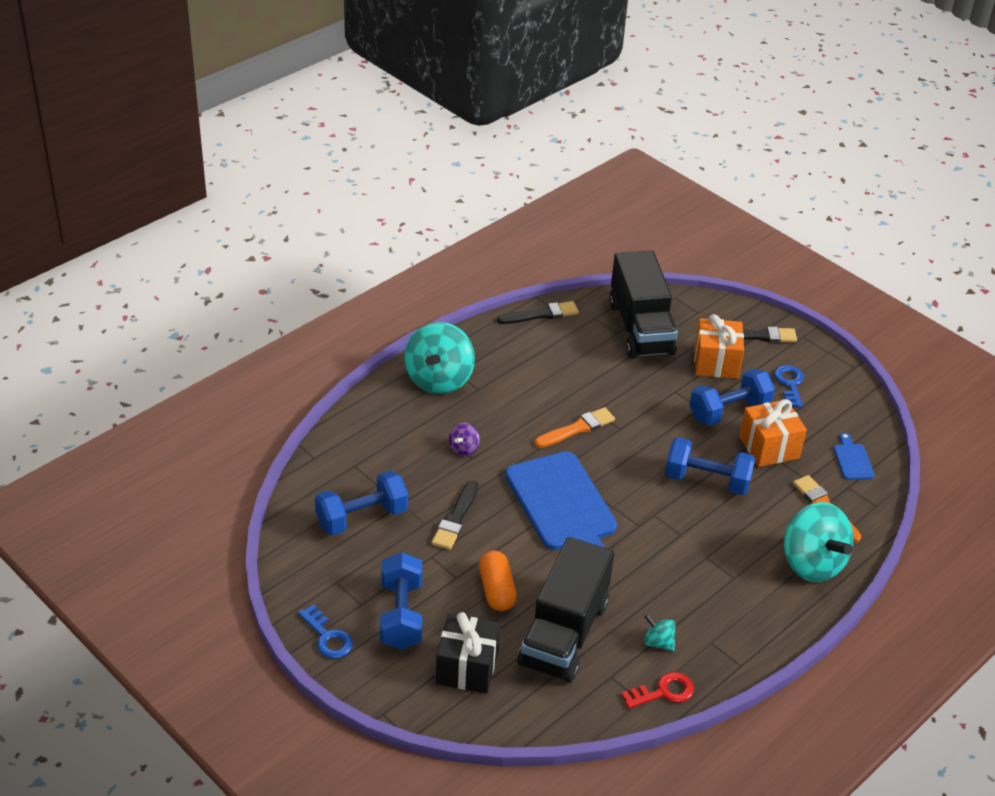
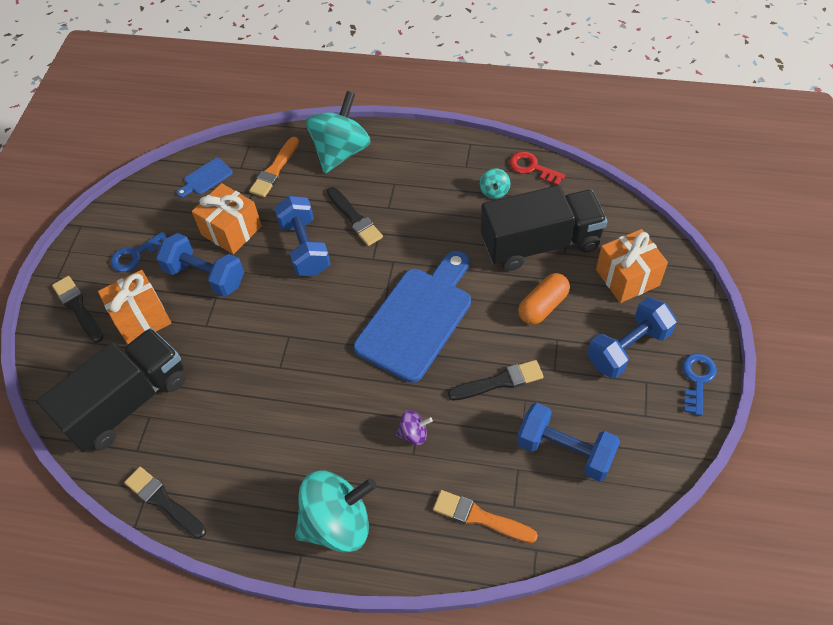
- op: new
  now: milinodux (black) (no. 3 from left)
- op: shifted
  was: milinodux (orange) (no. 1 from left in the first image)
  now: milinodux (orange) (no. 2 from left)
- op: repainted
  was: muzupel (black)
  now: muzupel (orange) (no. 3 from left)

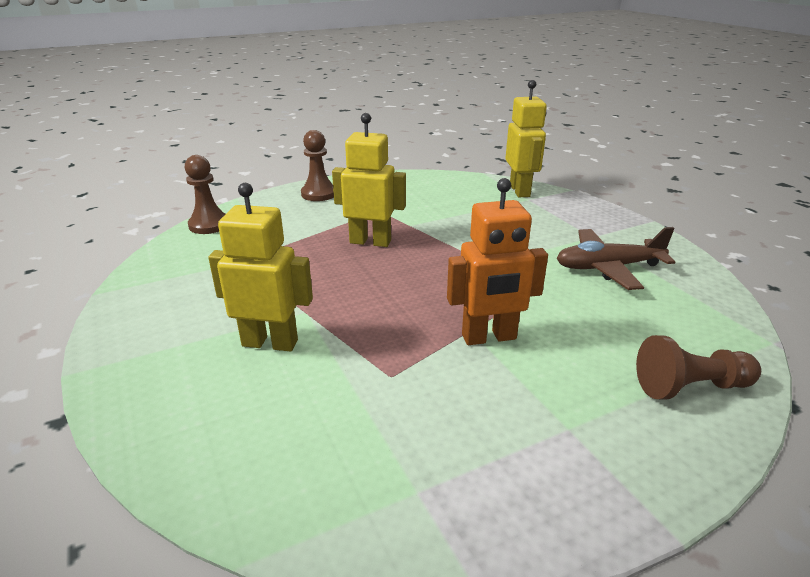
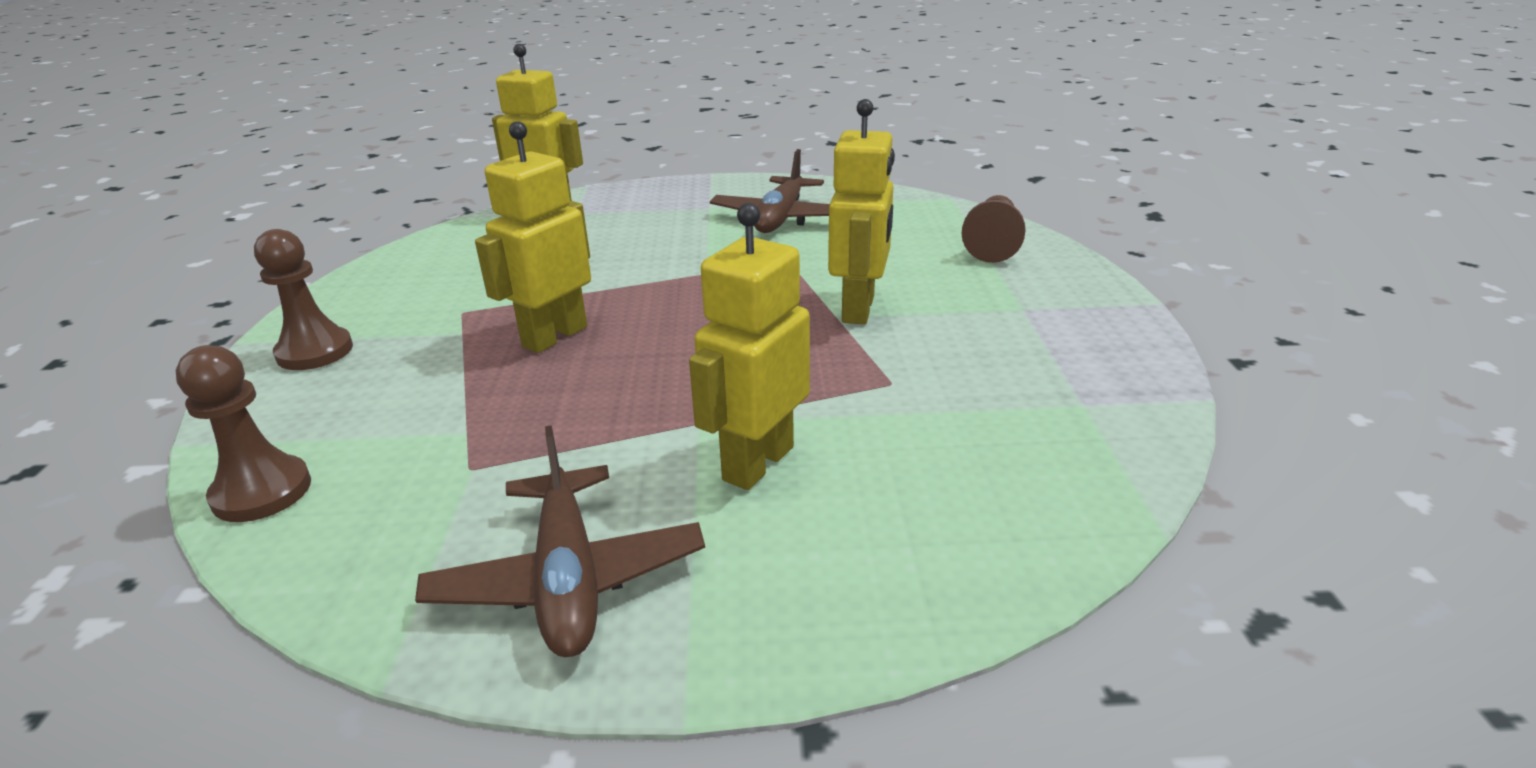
- op: new
  now: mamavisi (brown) (no. 1 from left)
- op: repainted
  was: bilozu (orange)
  now: bilozu (yellow) (no. 4 from left)

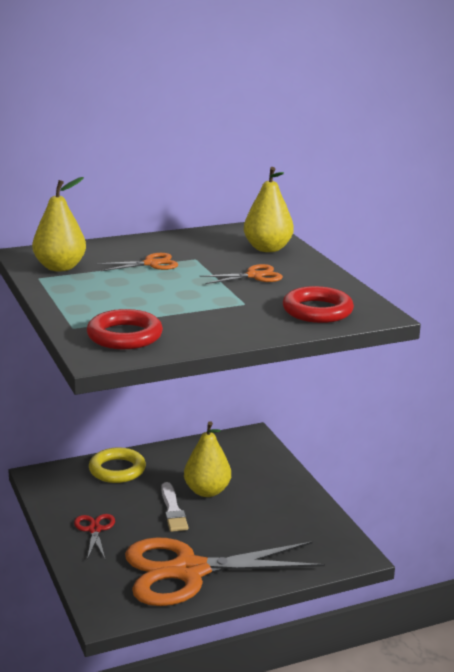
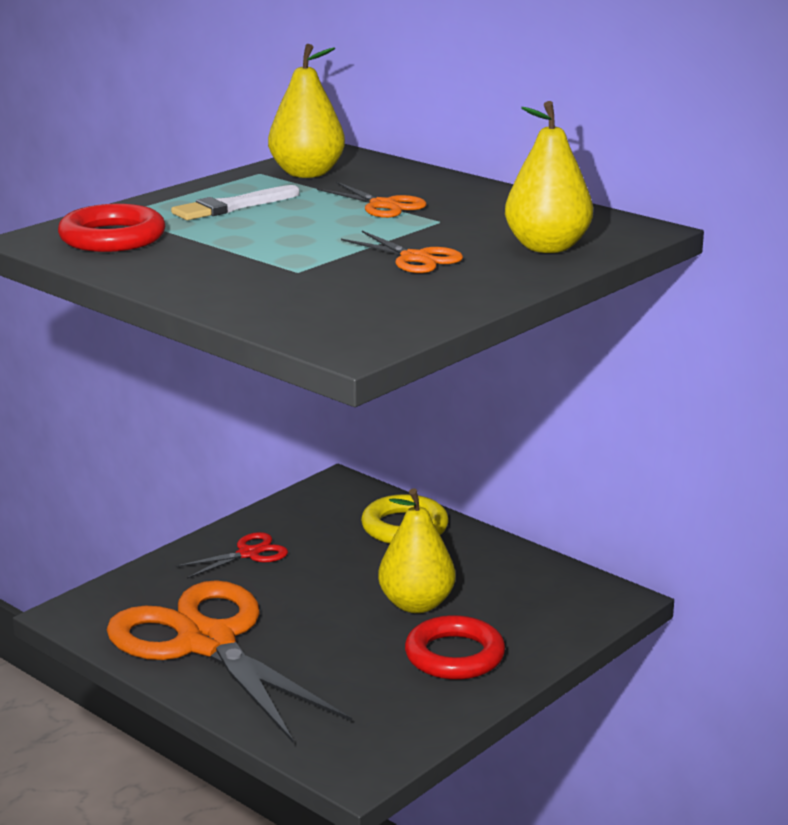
- op: shifted
  was: milinodux (white)
- op: shifted
  was: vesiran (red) (no. 2 from left)

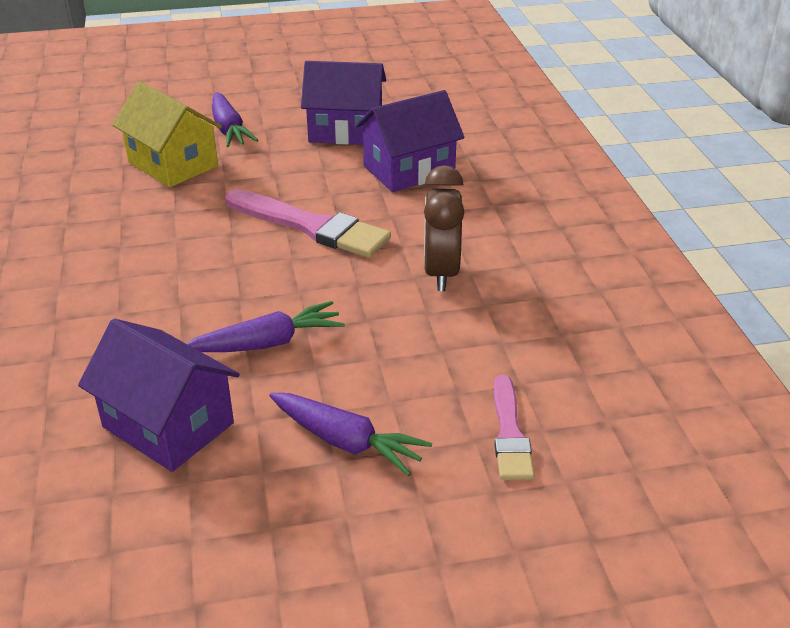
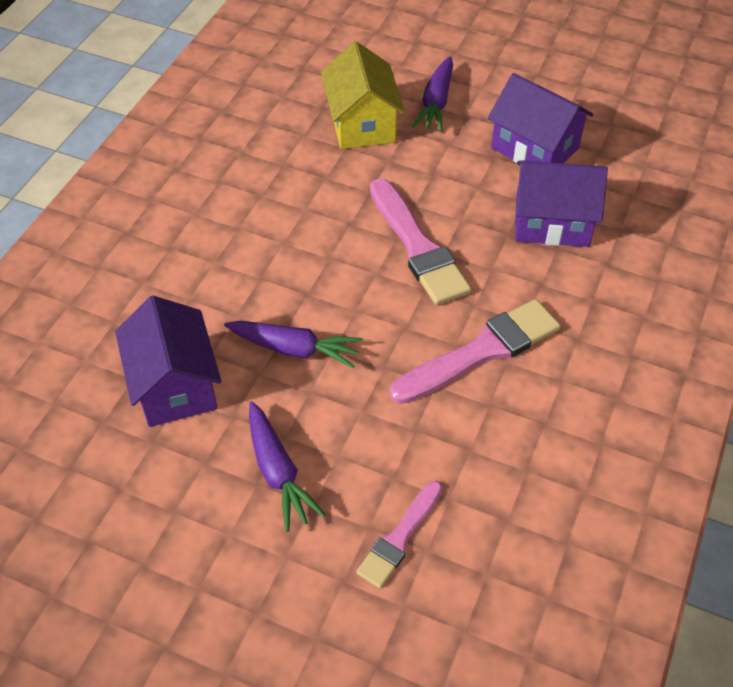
- op: swapped
  was: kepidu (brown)
  now: milinodux (pink) (no. 3 from left)

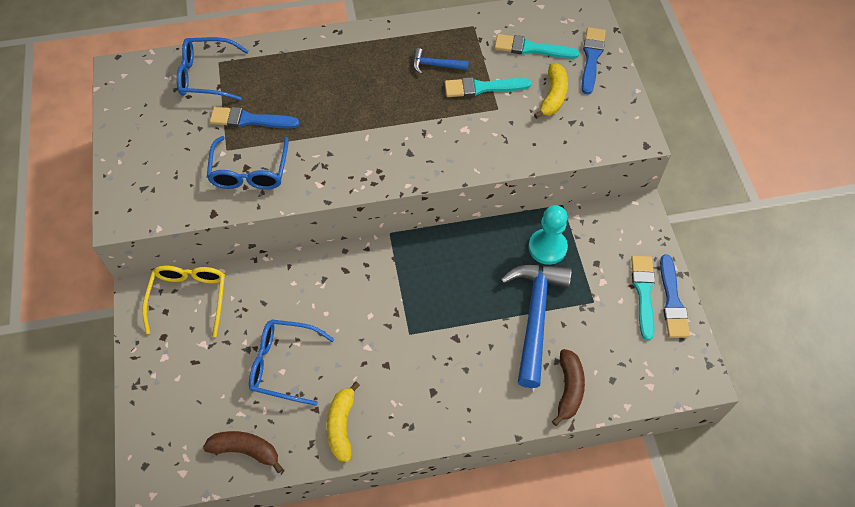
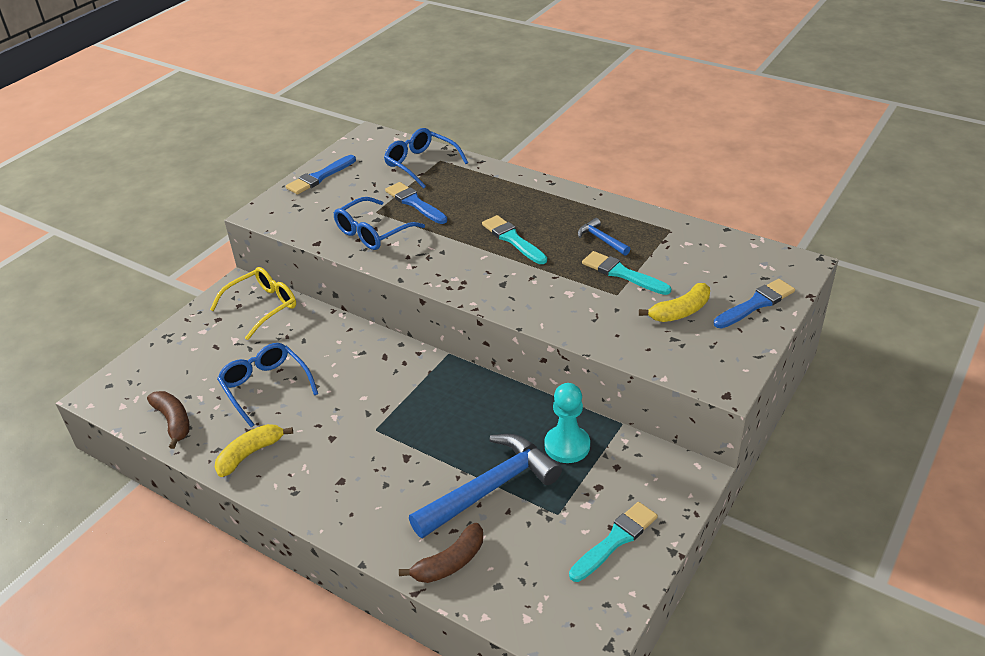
- op: shifted
  was: milinodux (turquoise) (no. 2 from left in the first image)
  now: milinodux (turquoise) (no. 1 from left)
- op: shifted
  was: milinodux (blue) (no. 3 from left in the first image)
  now: milinodux (blue) (no. 1 from left)

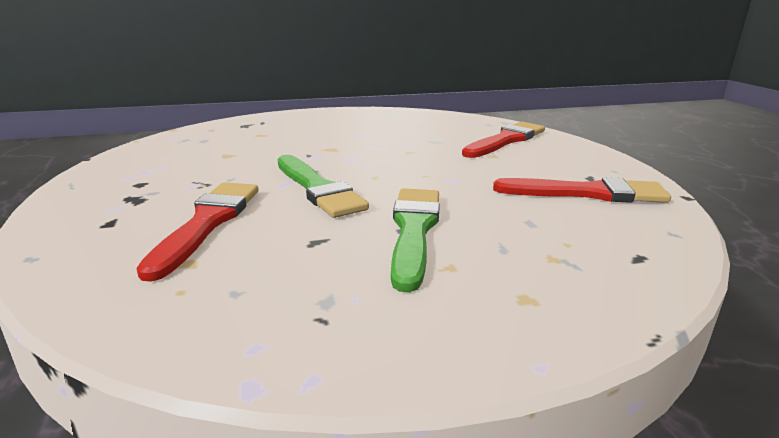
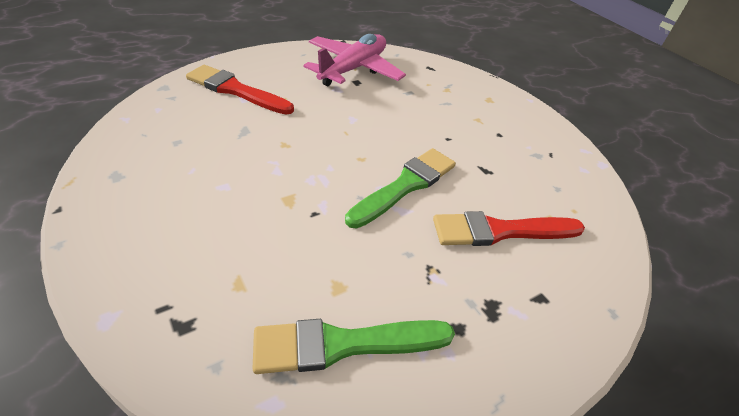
- op: shifted
  was: milinodux (green) (no. 2 from left in the first image)
  now: milinodux (green) (no. 1 from left)
- op: swapped
  was: milinodux (red) (no. 3 from left)
  now: mamavisi (pink)

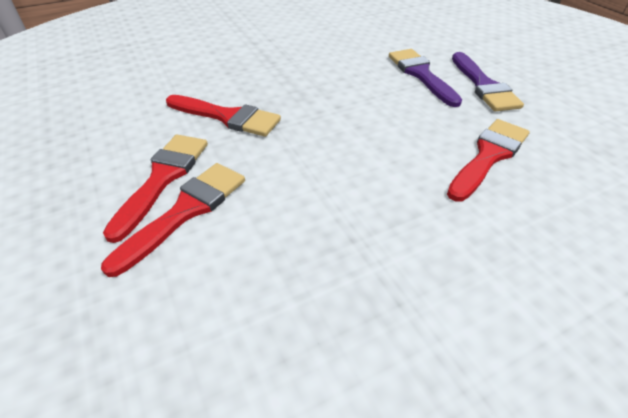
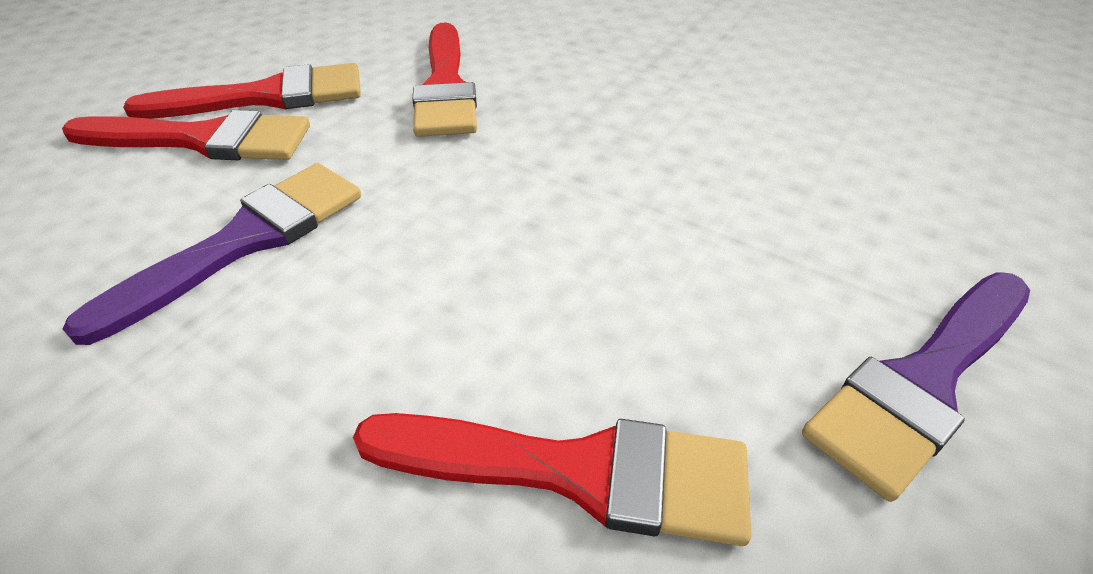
- op: shifted
  was: milinodux (purple) (no. 1 from left)

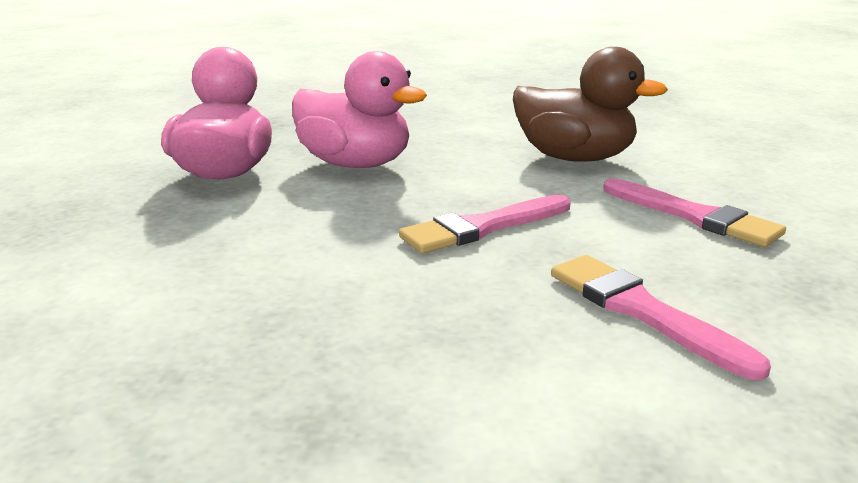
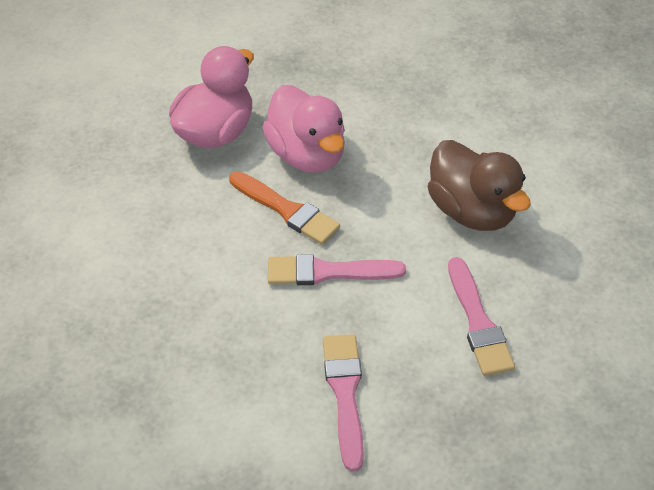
- op: new
  now: milinodux (orange)

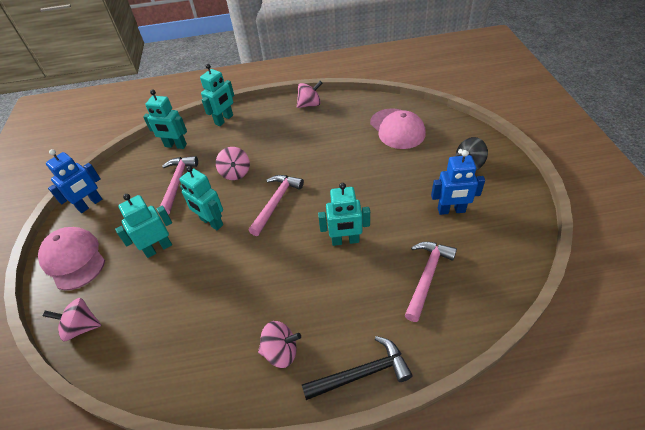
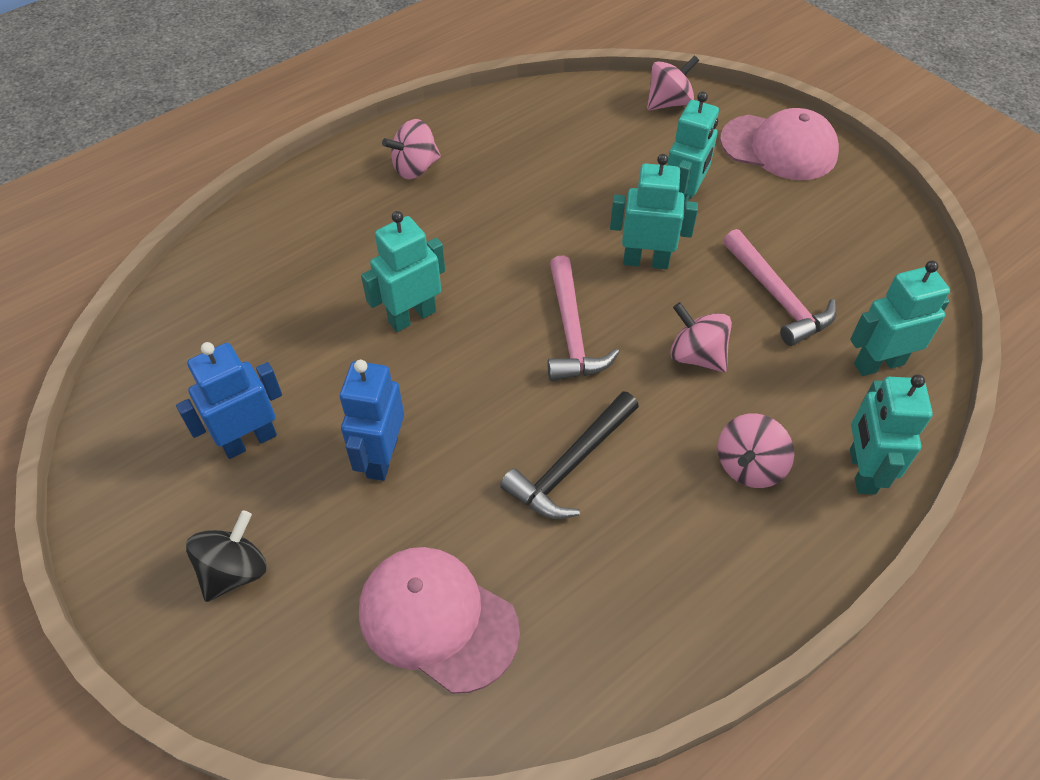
- op: gone
  was: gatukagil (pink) (no. 3 from left)
- op: shifted
  was: bilozu (blue) (no. 1 from left in the first image)
  now: bilozu (blue) (no. 2 from left)
- op: shifted
  was: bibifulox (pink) (no. 4 from left)
- op: shifted
  was: gatukagil (black)

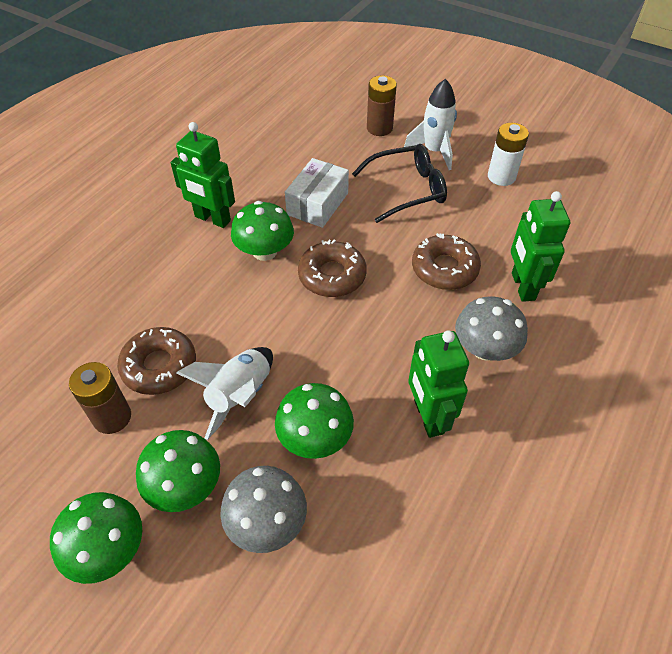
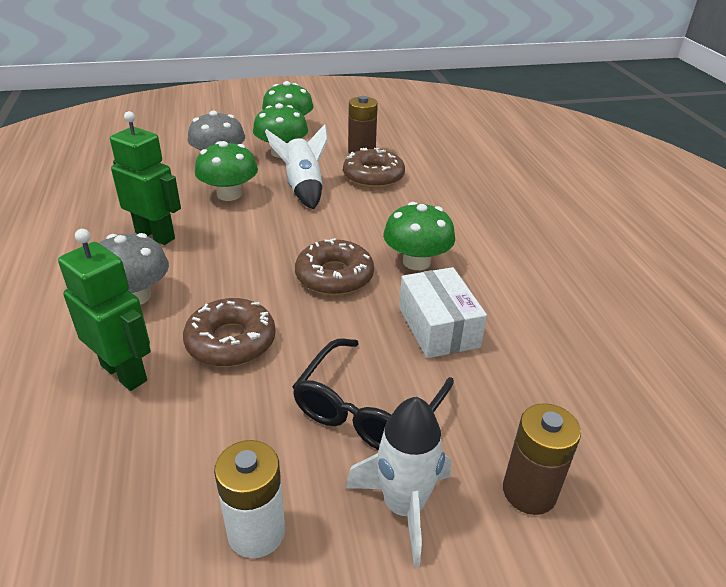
- op: gone
  was: bilozu (green) (no. 1 from left)

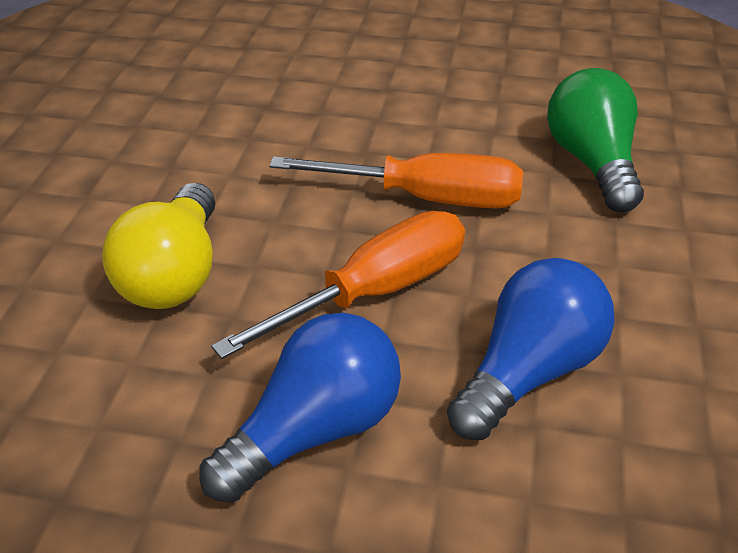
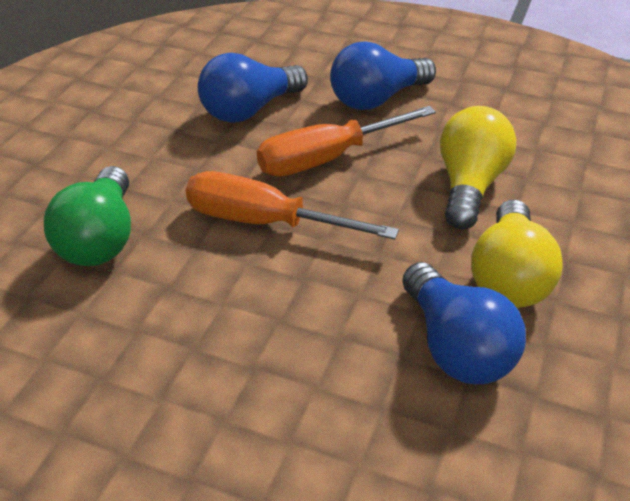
- op: new
  now: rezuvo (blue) (no. 3 from left)
- op: new
  now: rezuvo (yellow) (no. 2 from left)

